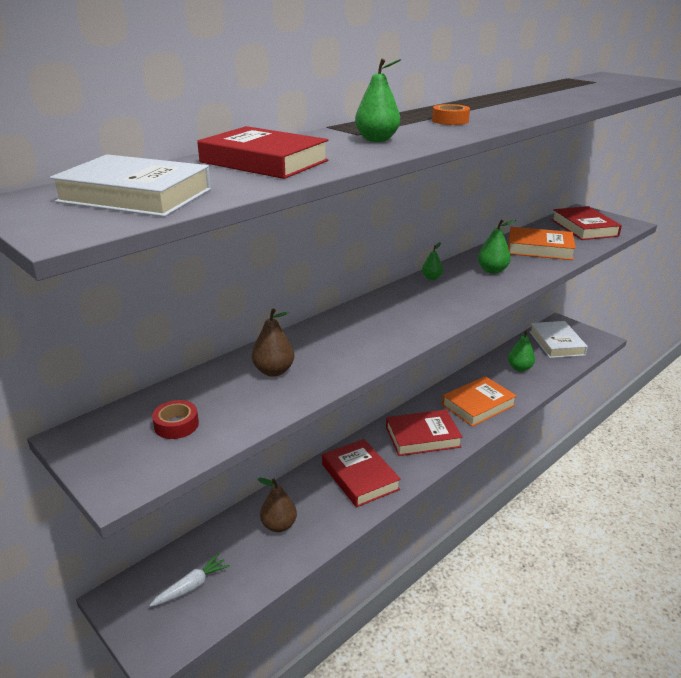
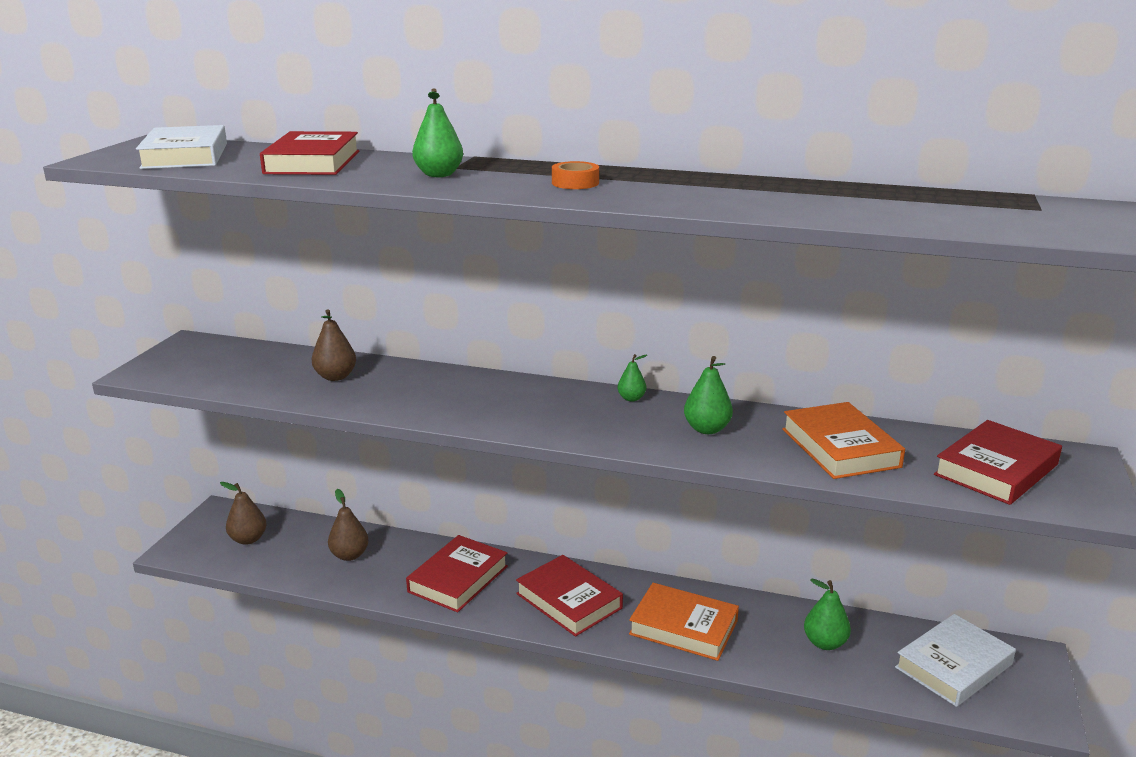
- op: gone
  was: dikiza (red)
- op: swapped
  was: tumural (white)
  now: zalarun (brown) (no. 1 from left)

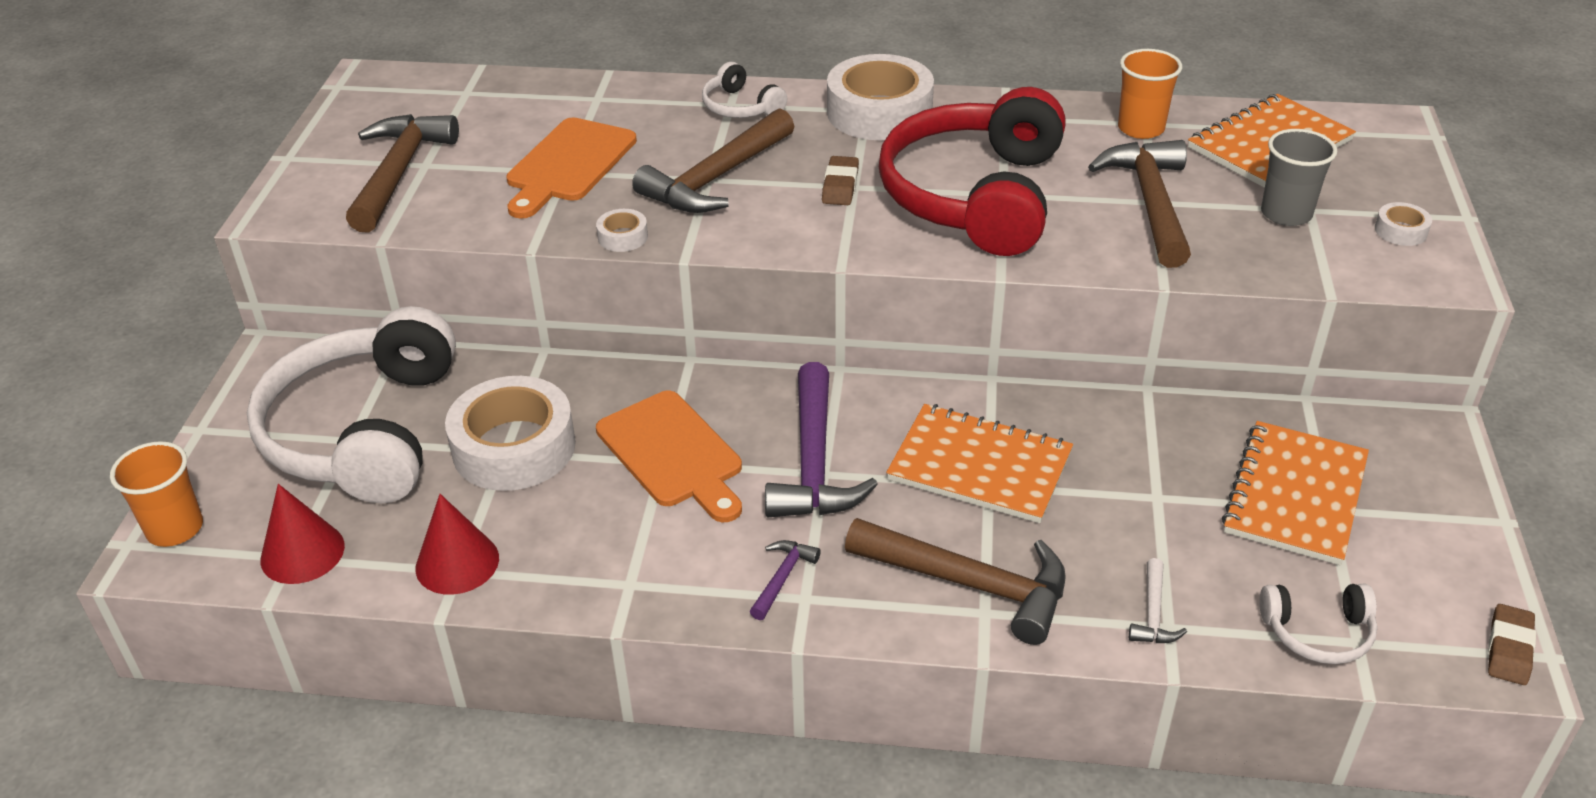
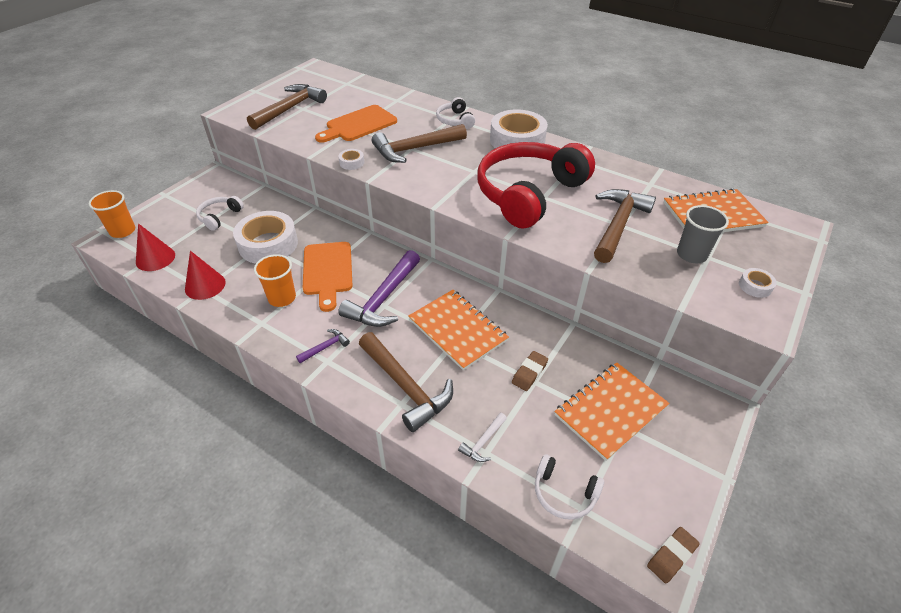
- op: shifted
  was: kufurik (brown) (no. 1 from left)
- op: shifted
  was: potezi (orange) (no. 2 from left)
- op: scaled
  was: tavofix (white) (no. 1 from left)
  ratio: 0.43

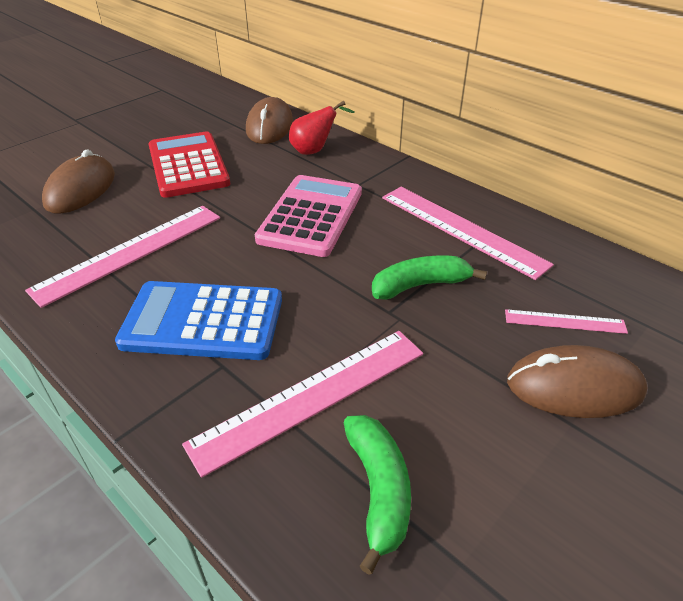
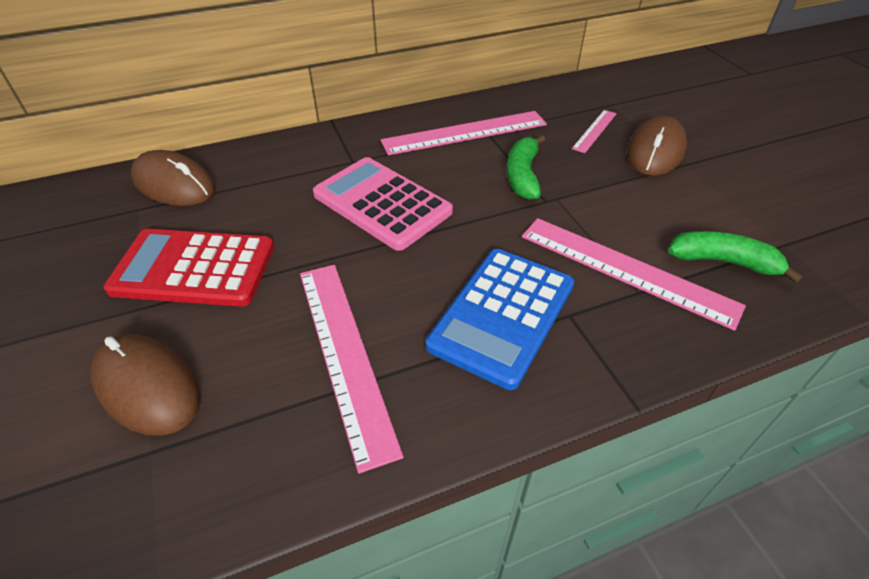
- op: gone
  was: zalarun (red)
- op: rotated
  was: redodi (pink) (no. 2 from left in the first image)
  clockwise: -45

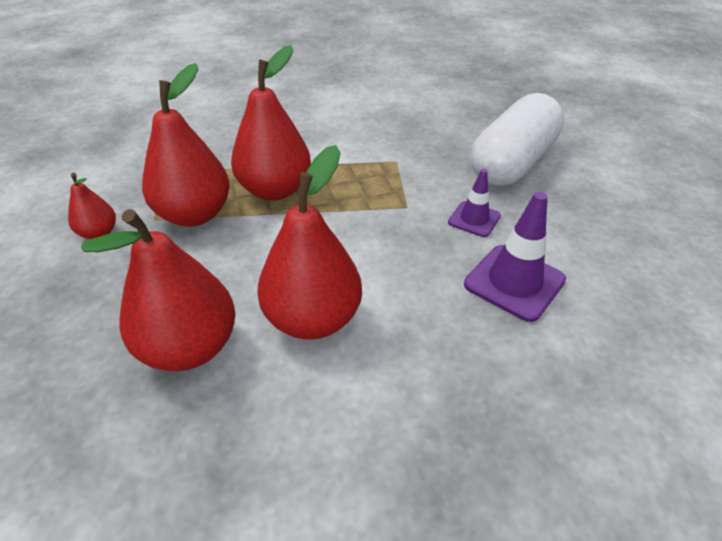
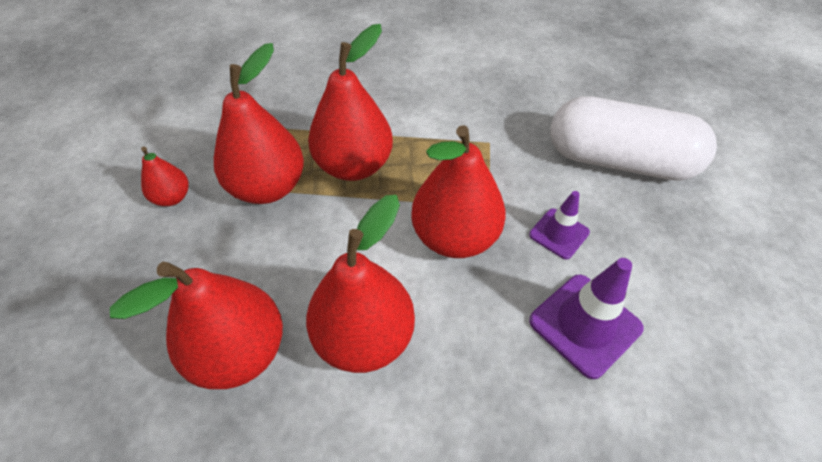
- op: new
  now: zalarun (red) (no. 6 from left)
- op: rotated
  was: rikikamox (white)
  clockwise: 60

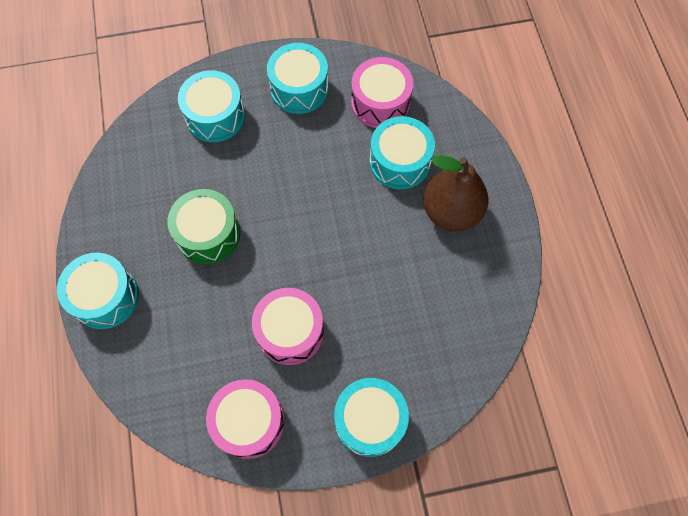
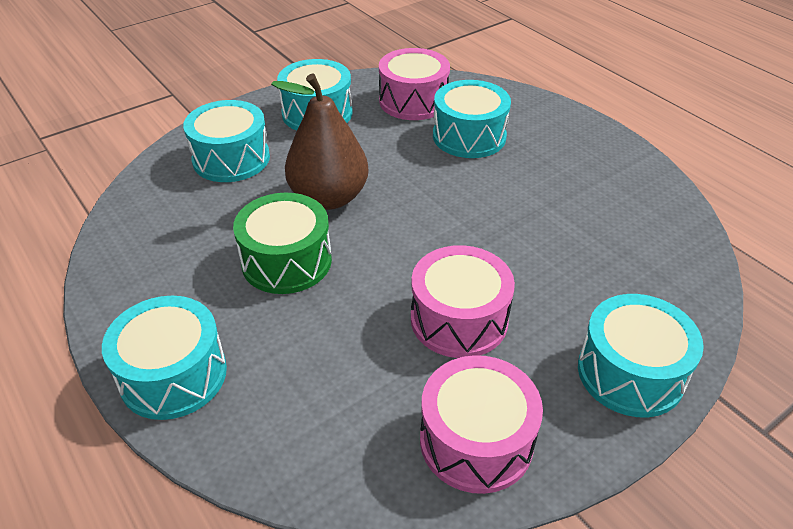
- op: shifted
  was: zalarun (brown)

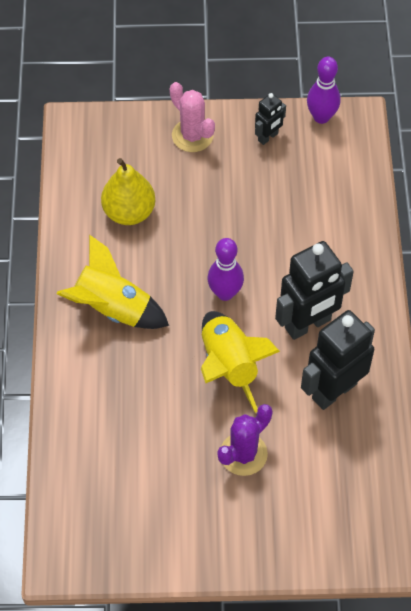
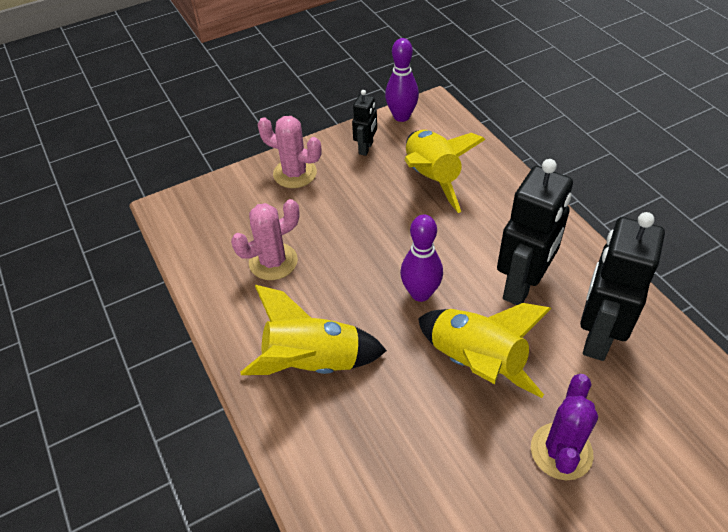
- op: new
  now: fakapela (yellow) (no. 2 from left)
- op: swapped
  was: zalarun (yellow)
  now: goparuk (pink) (no. 1 from left)

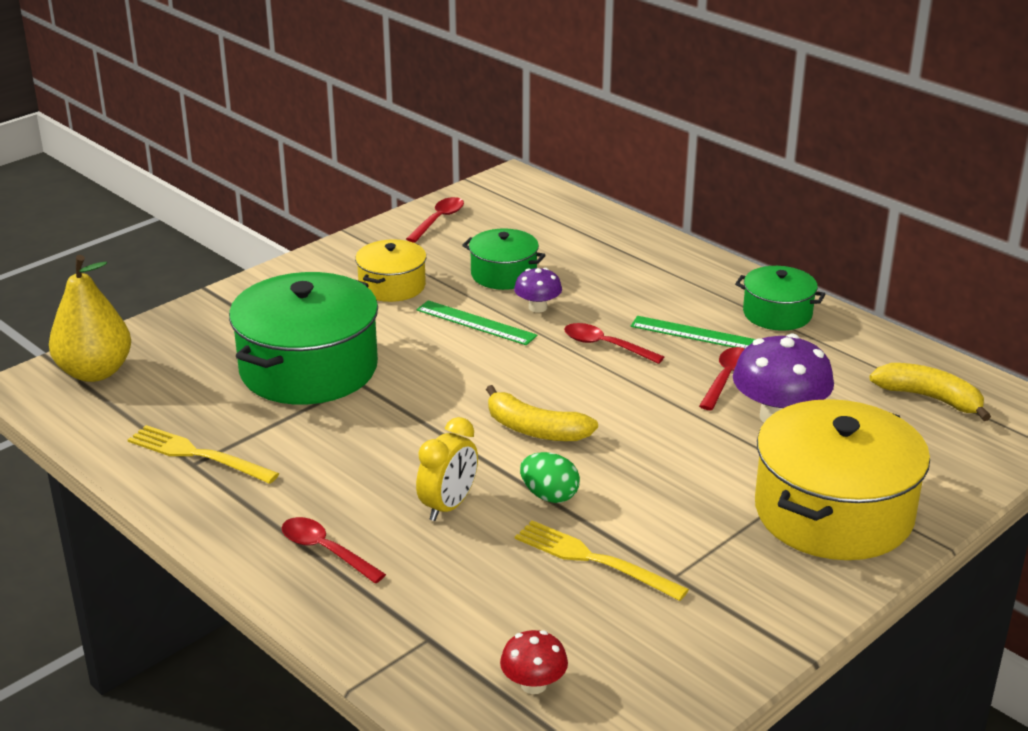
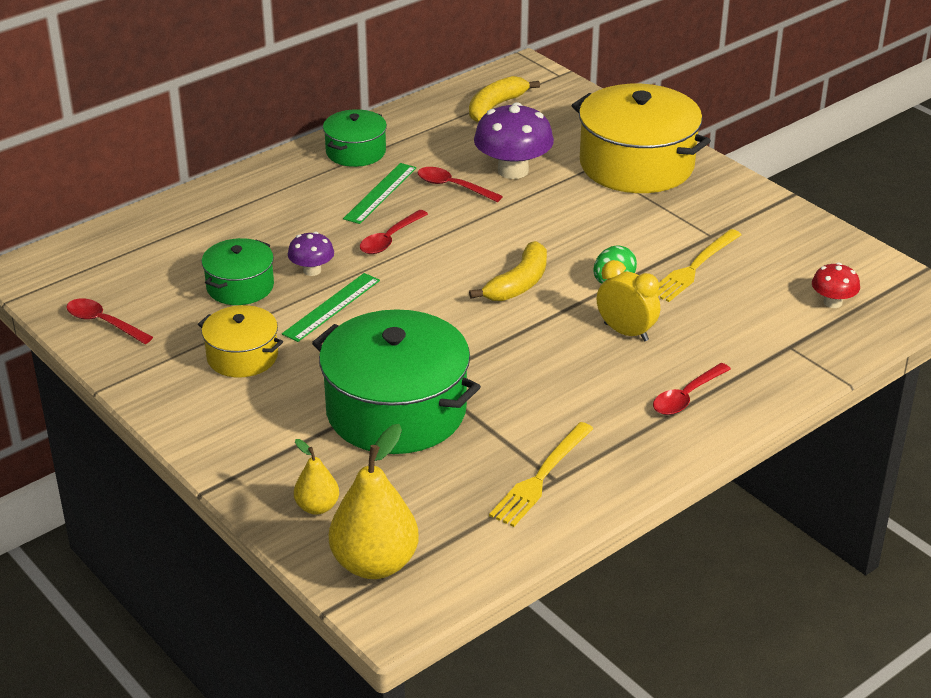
- op: new
  now: zalarun (yellow) (no. 1 from left)

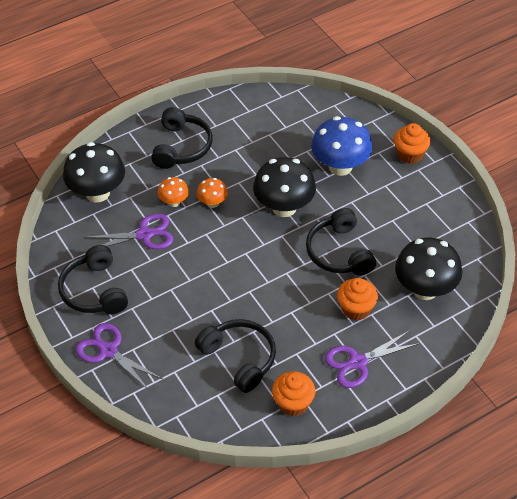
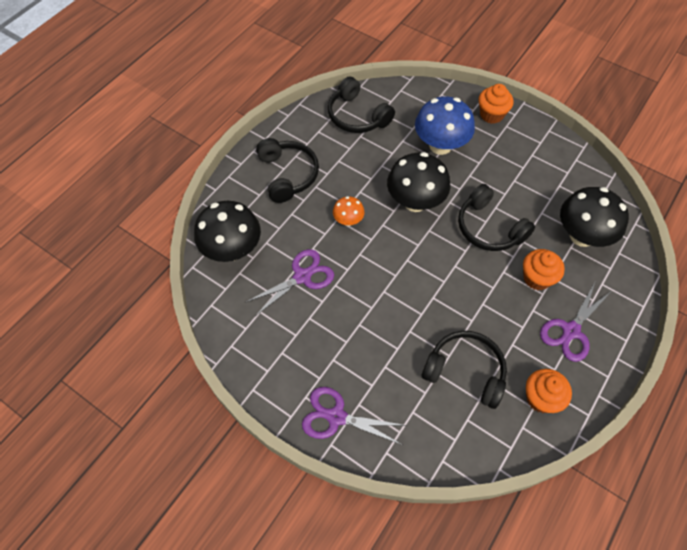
- op: gone
  was: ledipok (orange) (no. 1 from left)
- op: shifted
  was: tavofix (black) (no. 1 from left in the first image)
  now: tavofix (black) (no. 2 from left)

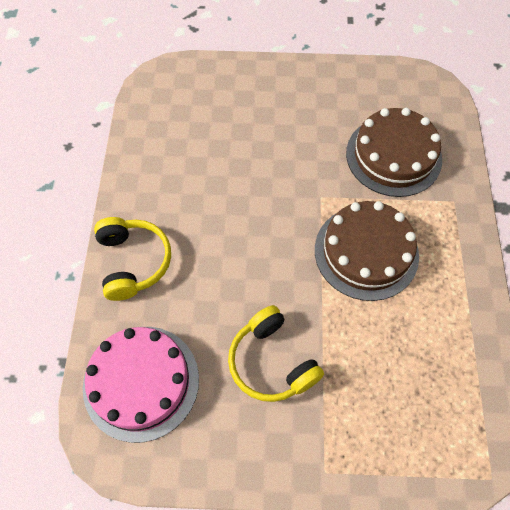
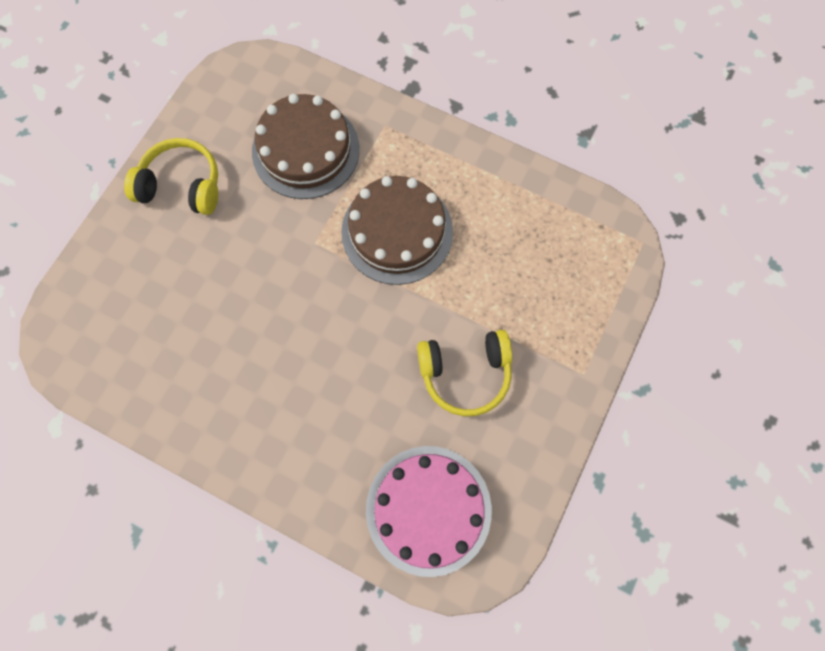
- op: shifted
  was: tavofix (yellow) (no. 1 from left)

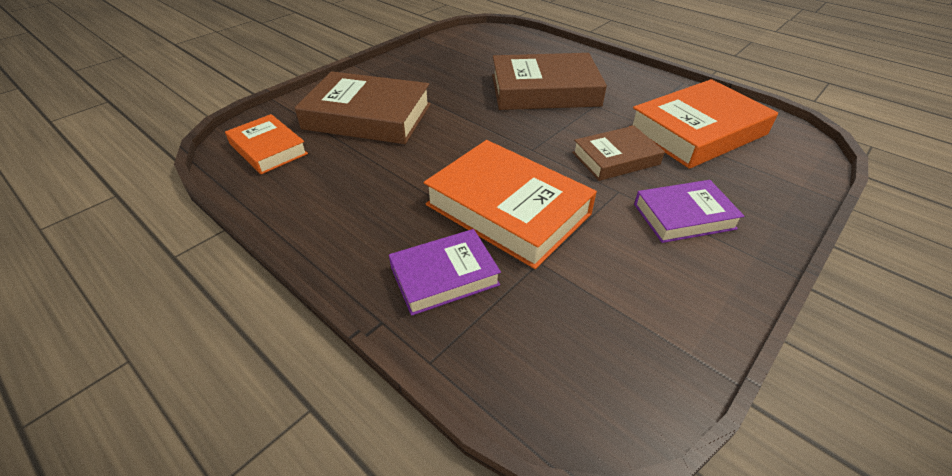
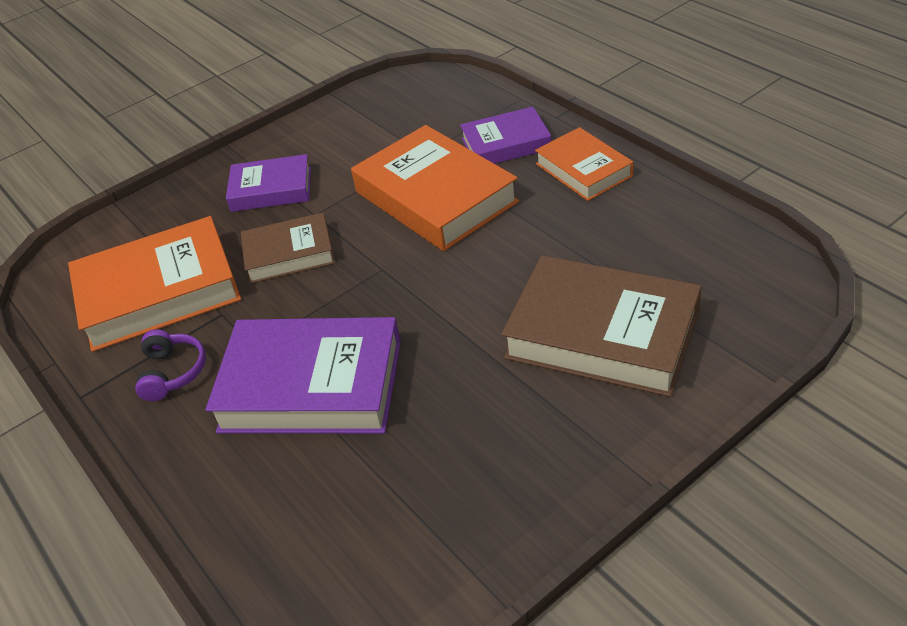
- op: new
  now: tavofix (purple)
- op: shifted
  was: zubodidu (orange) (no. 1 from left in the first image)
  now: zubodidu (orange) (no. 3 from left)
- op: repainted
  was: zubodidu (brown) (no. 2 from left)
  now: zubodidu (purple) (no. 2 from left)

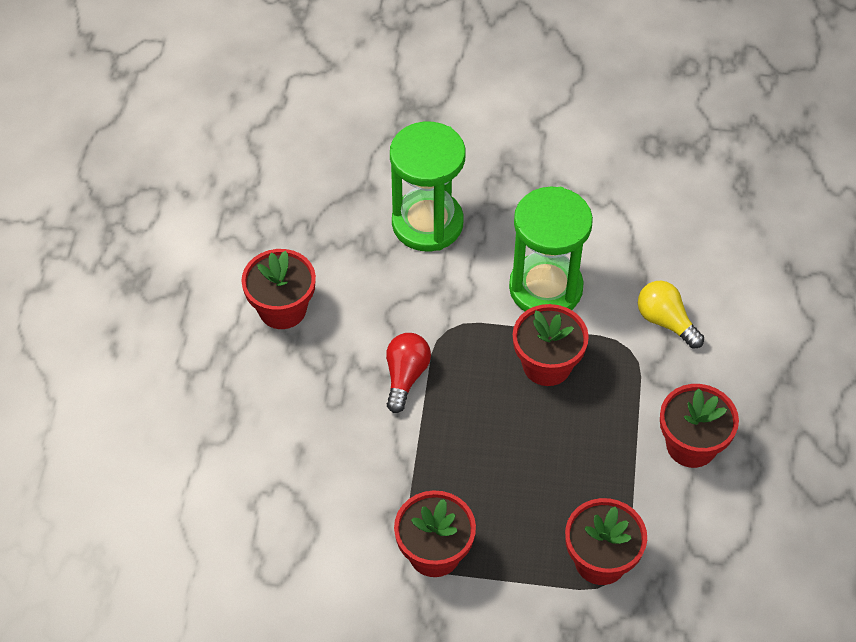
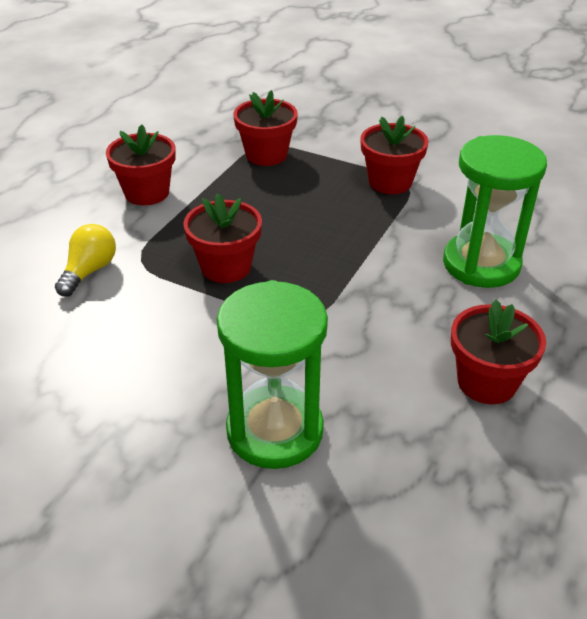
- op: gone
  was: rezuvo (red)
- op: shifted
  was: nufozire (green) (no. 2 from left)
- op: rotated
  was: rezuvo (yellow)
  clockwise: -135

